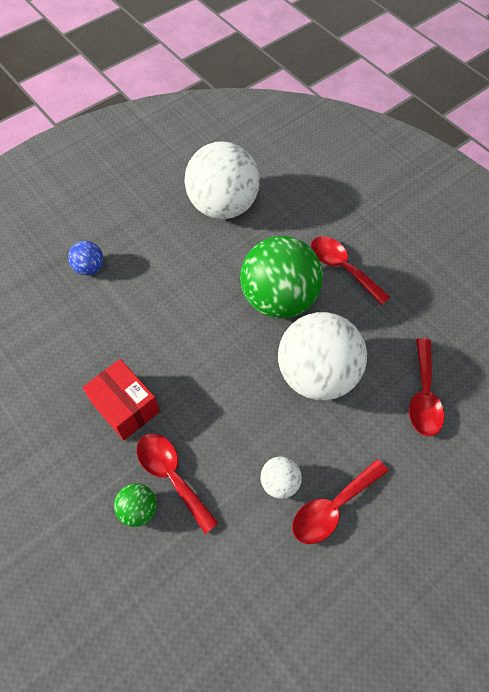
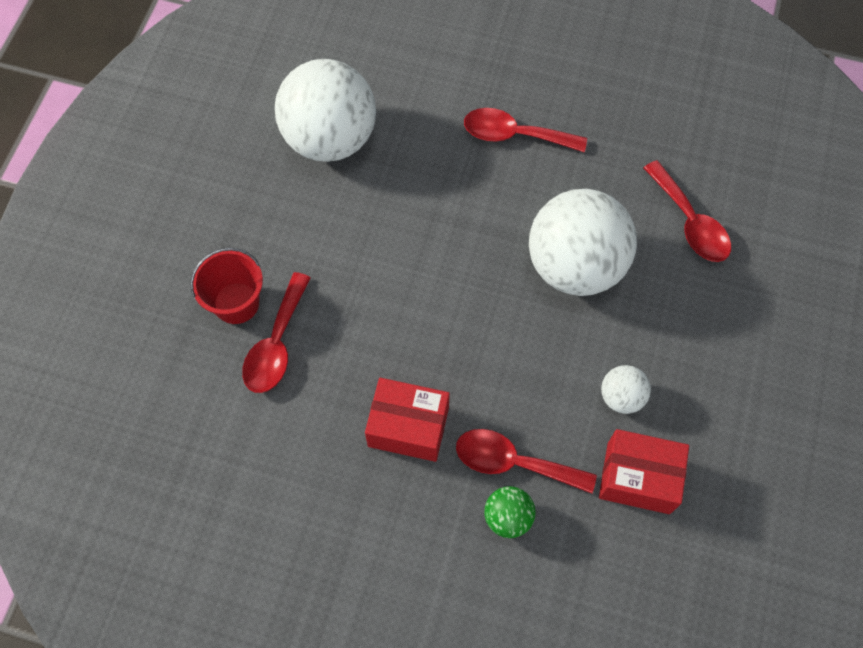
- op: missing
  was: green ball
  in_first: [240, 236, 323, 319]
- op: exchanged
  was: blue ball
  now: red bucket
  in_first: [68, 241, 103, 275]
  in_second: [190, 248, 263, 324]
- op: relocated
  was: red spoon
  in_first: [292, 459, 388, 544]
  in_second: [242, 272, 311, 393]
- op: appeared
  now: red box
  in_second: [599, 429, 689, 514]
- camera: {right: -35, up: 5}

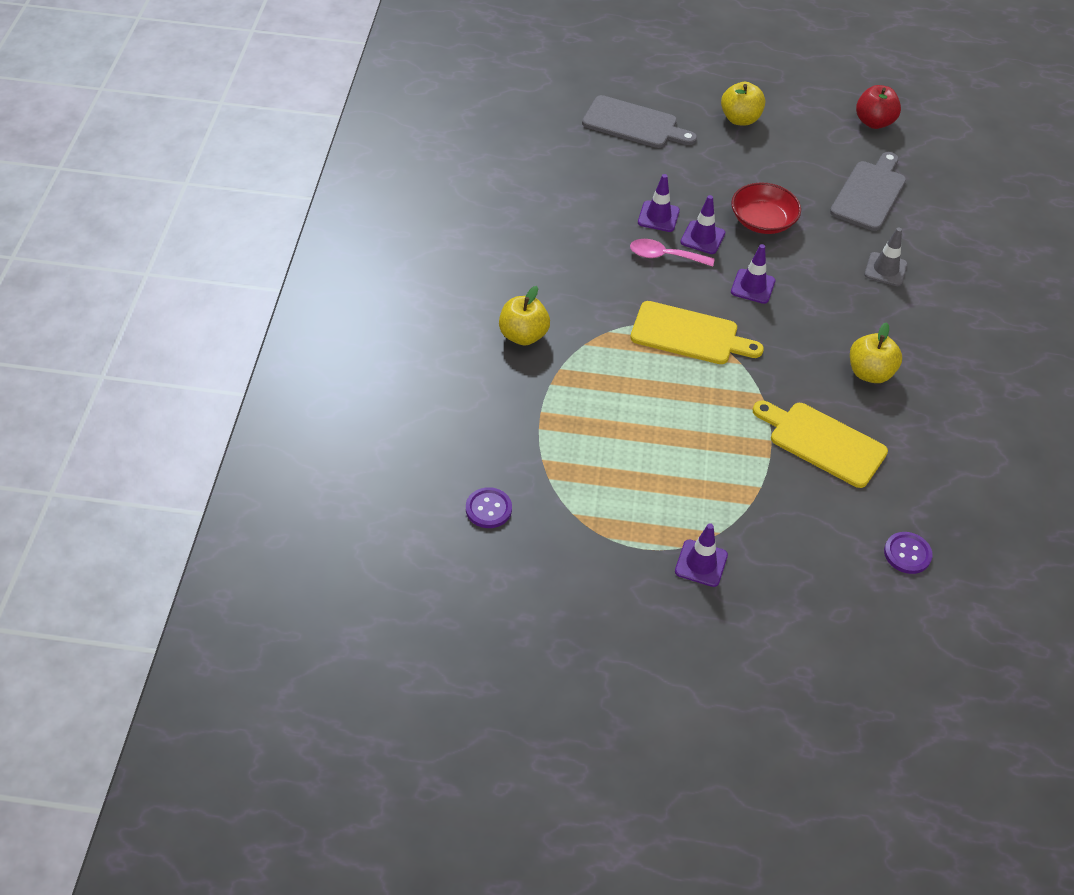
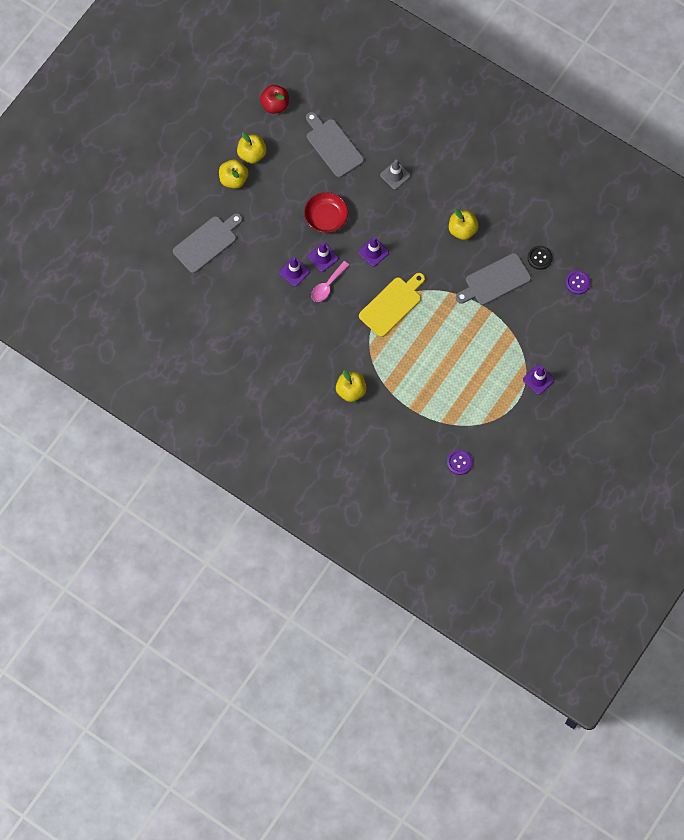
- op: colour
  was: yellow cutting board
  now: grey cutting board
  in_first: [753, 401, 888, 488]
  in_second: [456, 253, 531, 305]
- op: appeared
  now: yellow apple
  in_second: [237, 132, 267, 164]
- op: appeared
  now: black button
  in_second: [528, 246, 553, 270]
- camera: {right: -60, up: 20}

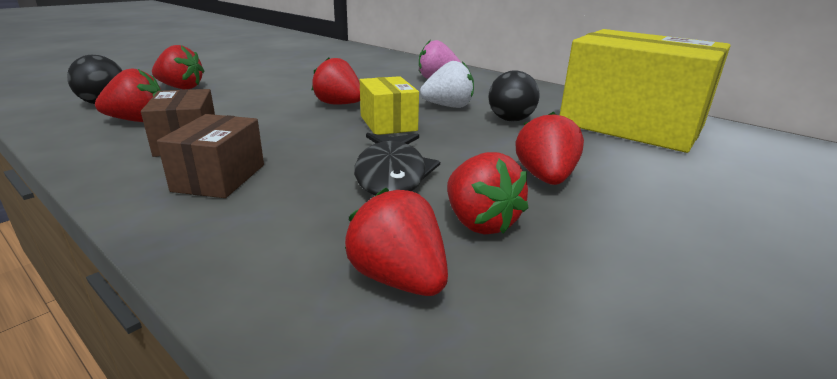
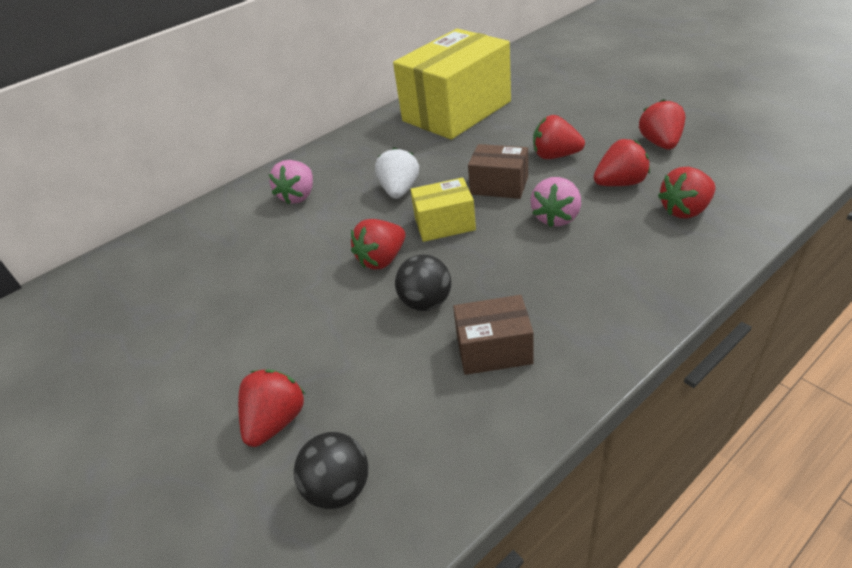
- op: relocated
  was: red strawberry
  in_first: [95, 69, 162, 122]
  in_second: [639, 99, 685, 149]
- op: relocated
  was: black ball
  in_first: [489, 70, 540, 121]
  in_second: [395, 254, 451, 311]
- op: relocated
  was: brown box
  in_first: [157, 114, 264, 198]
  in_second: [468, 144, 528, 199]
- op: exchanged
  was: black fish
  now: pink strawberry
  in_first: [354, 133, 440, 196]
  in_second: [531, 177, 581, 227]
- camera: {right: -75, up: 15}

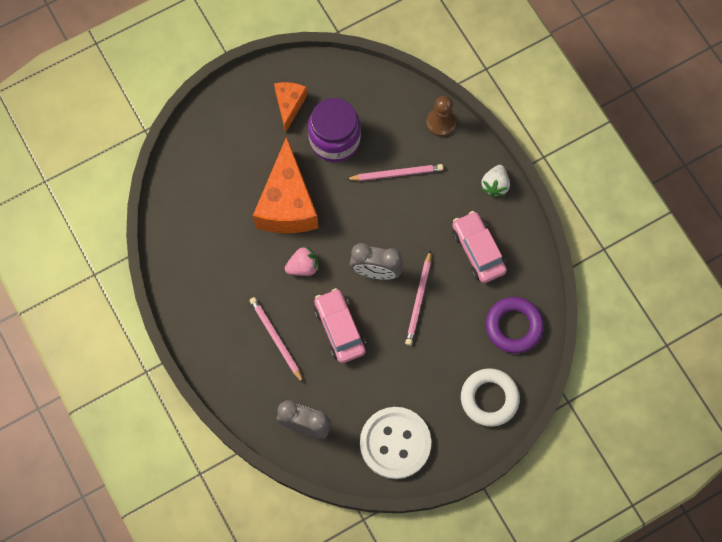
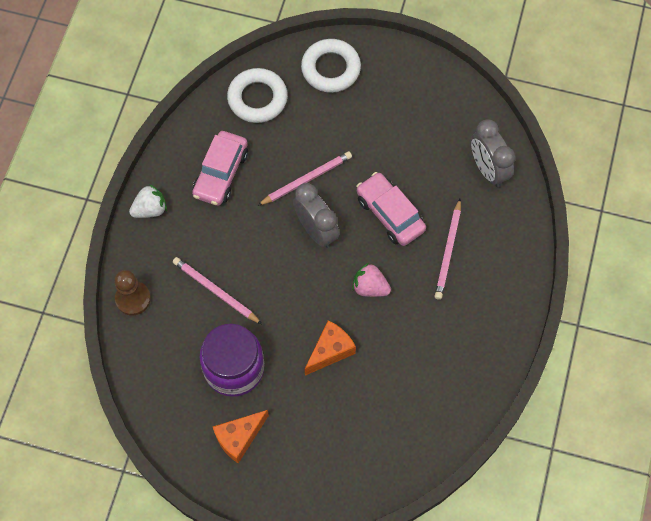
- op: size
  was: orange cheese
  in_first: [253, 136, 318, 233]
  in_second: [305, 320, 356, 376]
  ratio: 0.53
- op: spun
  was: pink car
  in_first: [314, 288, 366, 363]
  in_second: [356, 172, 426, 246]
  clockwise: 120
- op: colour
  was: purple ring
  now: white ring
  in_first: [486, 297, 544, 353]
  in_second: [227, 68, 288, 123]
- op: missing
  was: white button
  in_first: [360, 407, 431, 479]
- camera: {right: -135, up: -5}

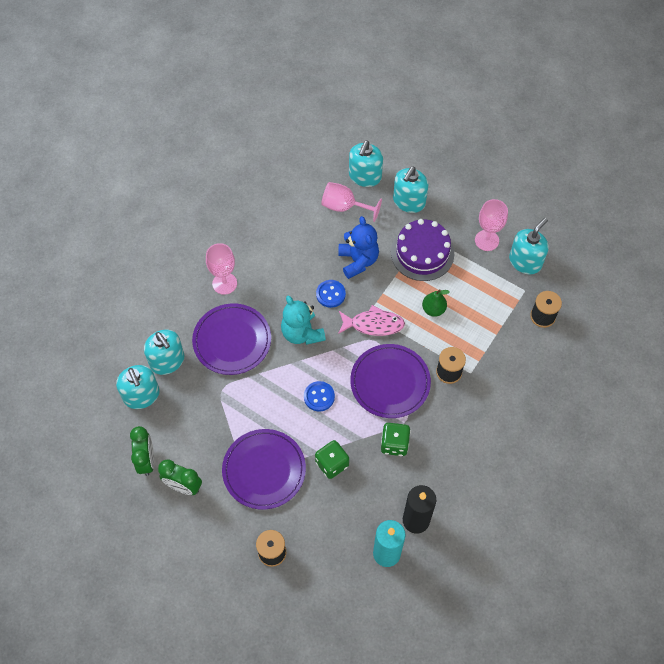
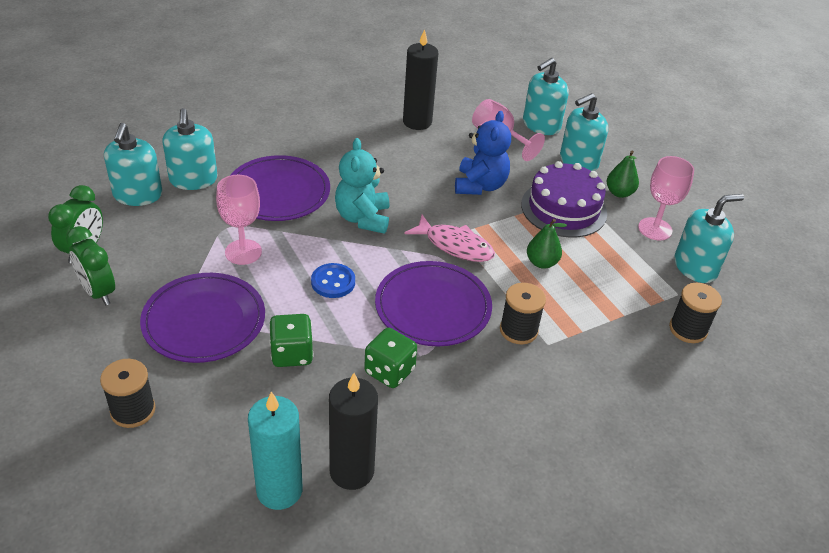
- op: relocated
  was: pink goblet
  in_first: [206, 243, 237, 295]
  in_second: [216, 175, 262, 265]
- op: missing
  was: blue button
  in_first: [316, 280, 346, 308]
- op: appeared
  now: black candle
  in_second: [403, 29, 438, 130]
- op: appeared
  now: green pear
  in_second: [607, 151, 639, 198]
- camera: {right: 25, up: -20}

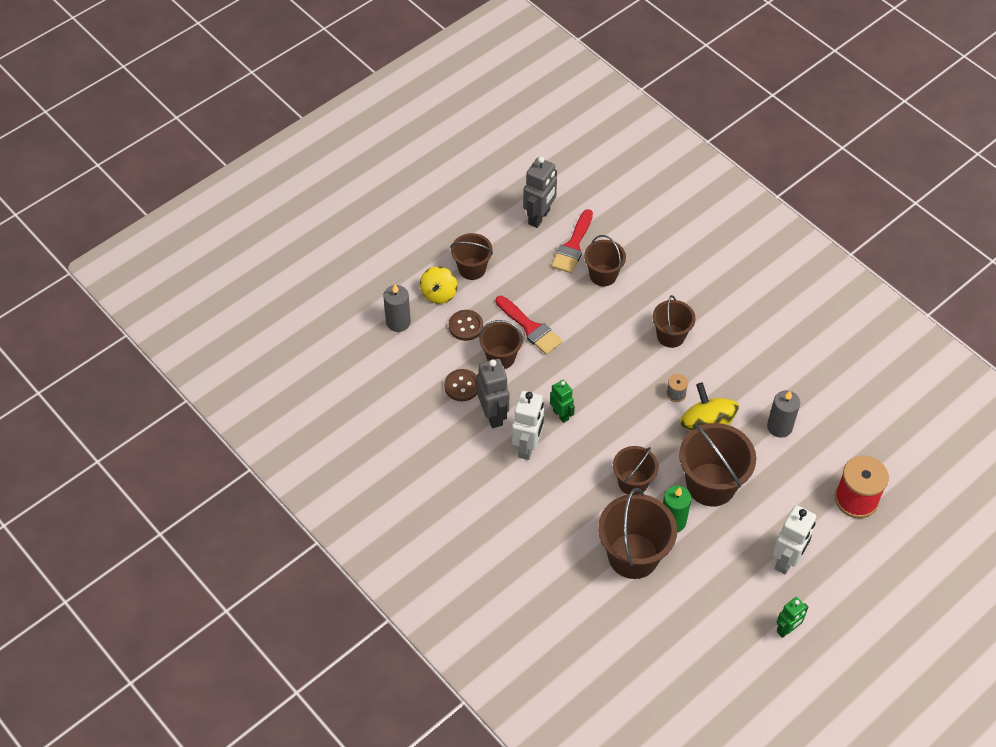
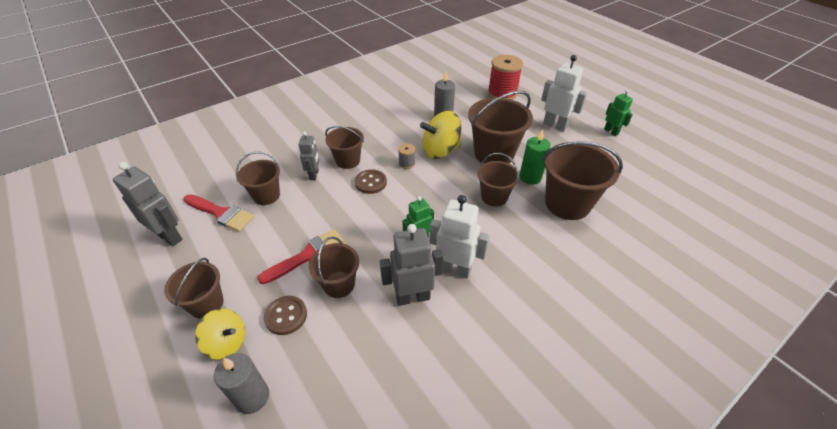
- op: relocated
  was: brown button
  in_first: [444, 369, 477, 401]
  in_second: [355, 169, 387, 194]
- op: appeared
  now: grey robot
  in_second: [298, 132, 320, 180]
- camera: {right: -85, up: -10}

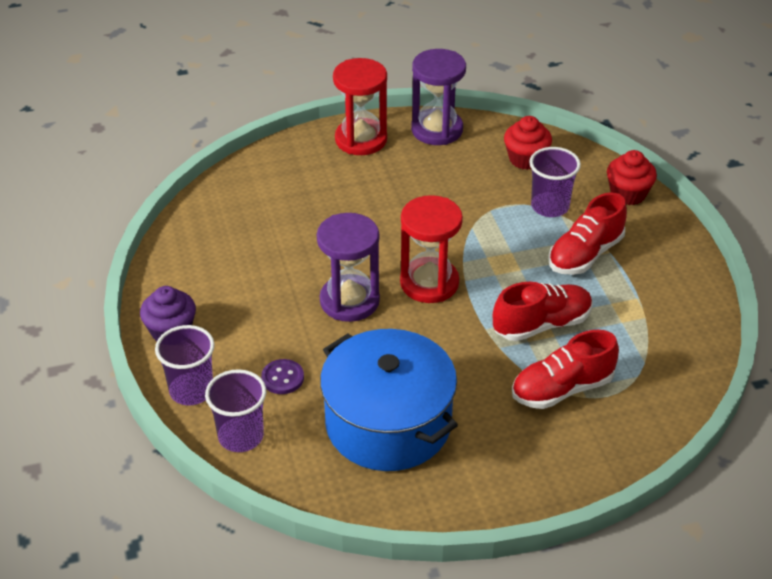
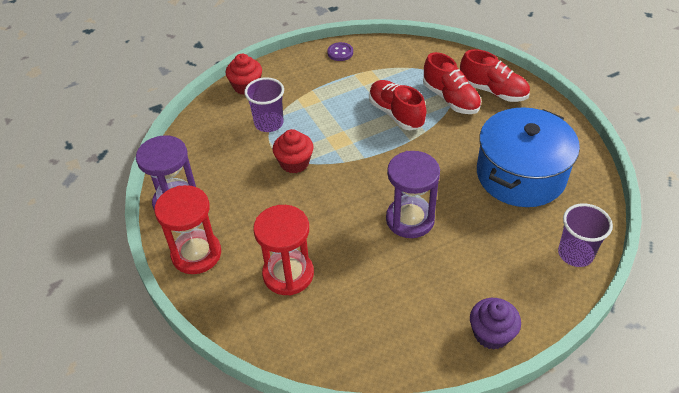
- op: relocated
  was: red cupcake
  in_first: [504, 116, 552, 170]
  in_second: [273, 129, 314, 174]
- op: relocated
  was: red shoe
  in_first: [548, 192, 627, 275]
  in_second: [460, 49, 530, 102]
- op: relocated
  was: red hourglass
  in_first: [400, 195, 463, 303]
  in_second: [253, 205, 314, 295]
- op: missing
  was: purple cup
  in_first: [155, 325, 215, 405]
- op: relocated
  was: purple button
  in_first: [261, 359, 304, 394]
  in_second: [327, 42, 353, 61]
- camera: {right: -100, up: 5}

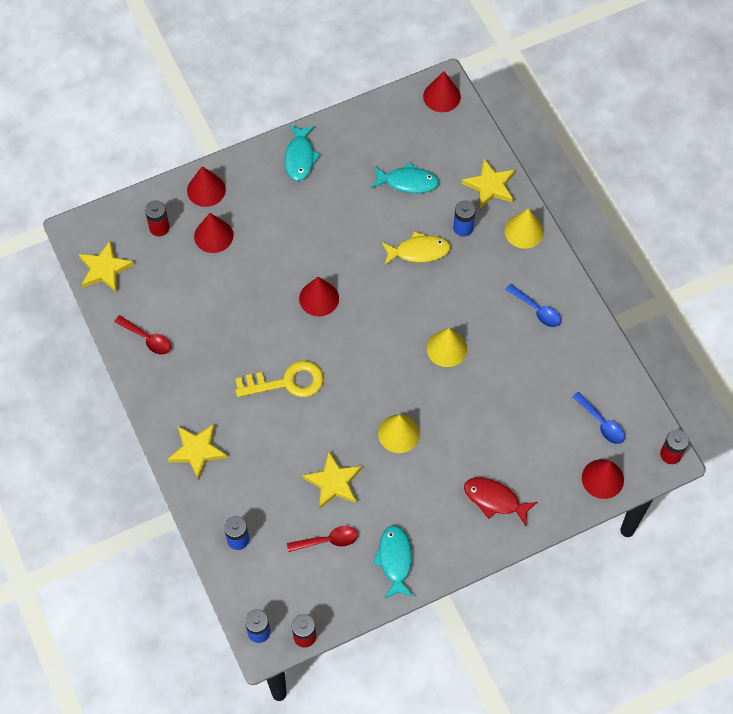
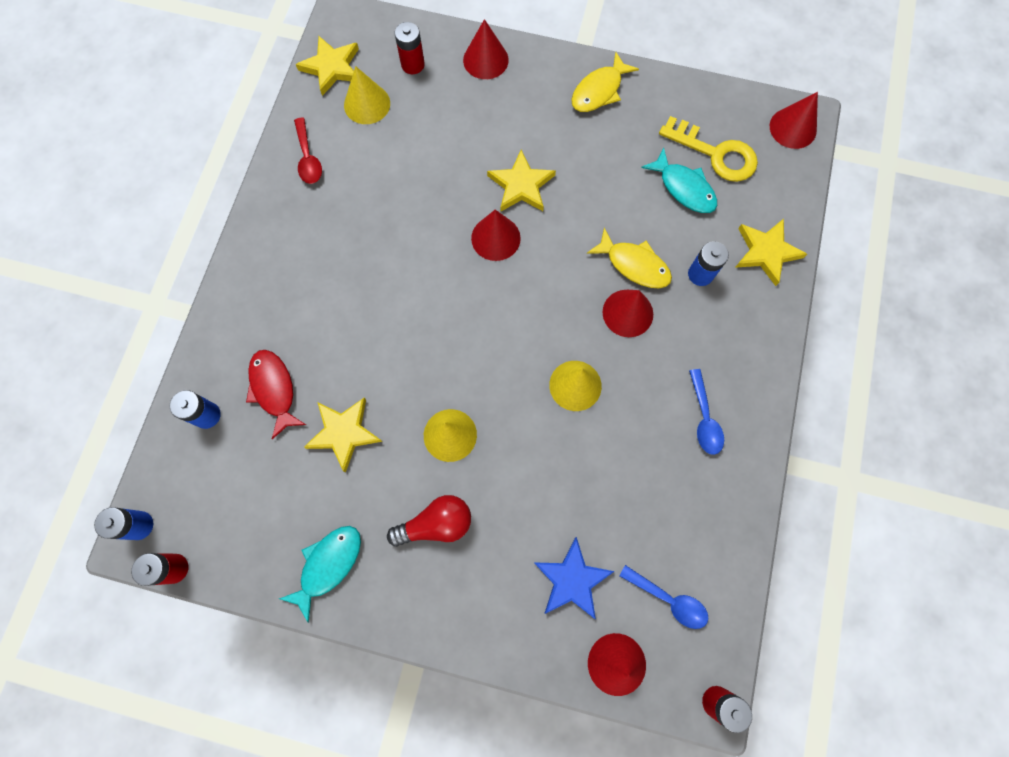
- op: colour
  was: turquoise fish
  now: yellow fish
  in_first: [285, 125, 321, 181]
  in_second: [571, 52, 639, 112]
- op: relocated
  was: yellow cone
  in_first: [505, 208, 544, 249]
  in_second: [344, 66, 390, 124]
- op: relocated
  was: red cone
  in_first: [194, 213, 234, 253]
  in_second: [603, 290, 653, 337]
- op: relocated
  was: yellow key
  in_first: [236, 361, 323, 397]
  in_second: [659, 116, 758, 182]
- op: spun
  was: blue spoon
  in_first: [572, 392, 625, 444]
  in_second: [619, 565, 709, 629]
  clockwise: -60
- op: relocated
  was: yellow star
  in_first: [167, 424, 227, 480]
  in_second: [487, 150, 556, 211]
- op: relocated
  was: red fish
  in_first: [464, 477, 537, 526]
  in_second: [246, 350, 306, 439]
- op: missing
  was: red spoon
  in_first: [287, 526, 358, 552]
- op: appeared
  now: red light bulb
  in_second: [387, 495, 471, 547]
- op: appeared
  now: blue star
  in_second: [534, 537, 614, 620]
- camera: {right: 40, up: 10}

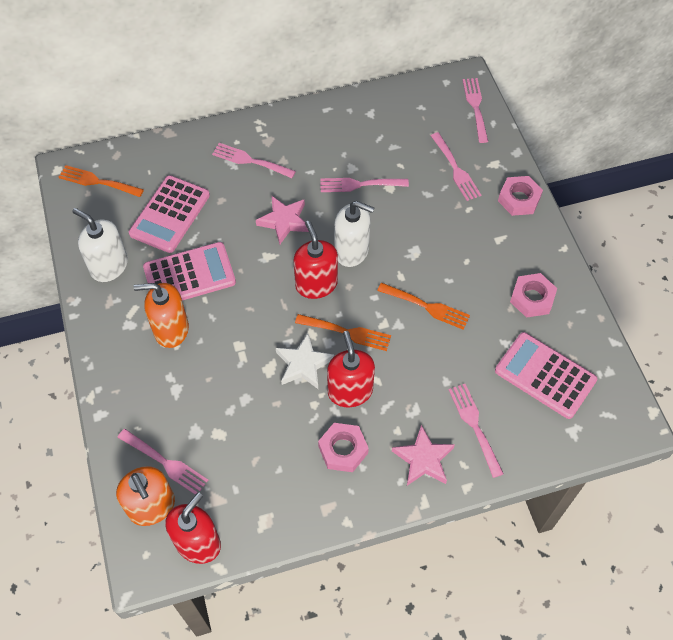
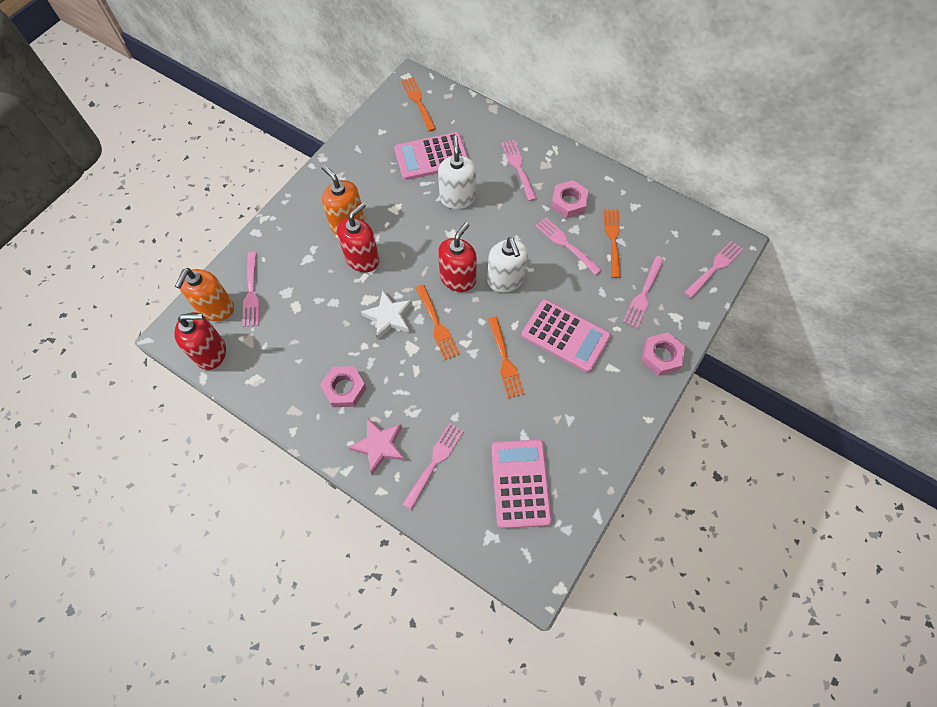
- op: missing
  was: pink star
  in_first: [256, 196, 309, 244]
- op: relocated
  was: white soap dispenser
  in_first: [72, 208, 128, 282]
  in_second: [438, 136, 476, 209]
- op: relocated
  was: pink calculator
  in_first: [143, 242, 236, 300]
  in_second: [522, 299, 611, 372]
- op: relocated
  was: pink nut
  in_first: [510, 273, 557, 318]
  in_second: [551, 180, 588, 218]
- op: relocated
  was: red soap dispenser
  in_first: [327, 331, 375, 407]
  in_second: [337, 202, 379, 272]
- op: appeared
  now: orange fork
  in_second: [604, 209, 621, 278]
- camera: {right: 50, up: 5}

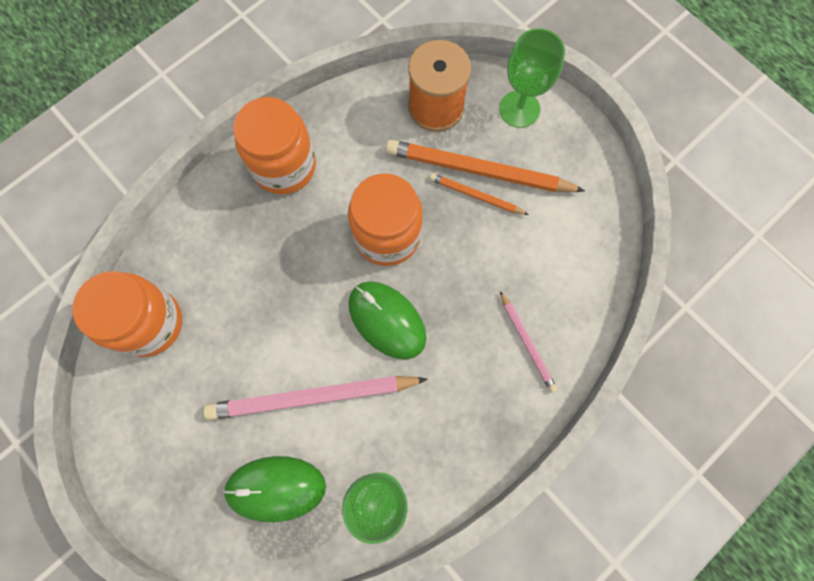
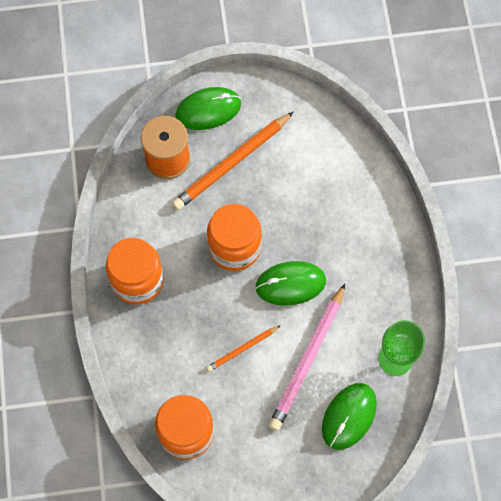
- op: exchanged
  was: green goblet
  now: green mouse
  in_first: [499, 28, 565, 128]
  in_second: [175, 87, 241, 130]
- op: relocated
  was: orange pencil
  in_first: [429, 173, 529, 215]
  in_second: [206, 325, 281, 372]
- op: missing
  was: pink pencil
  in_first: [500, 291, 557, 393]
- camera: {right: -55, up: -5}

